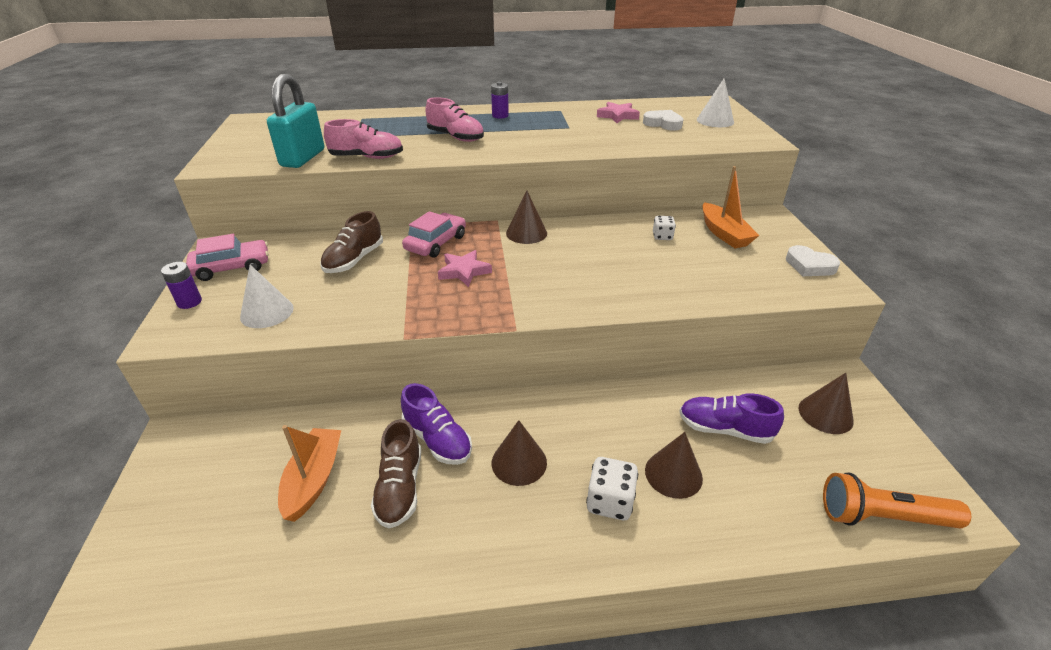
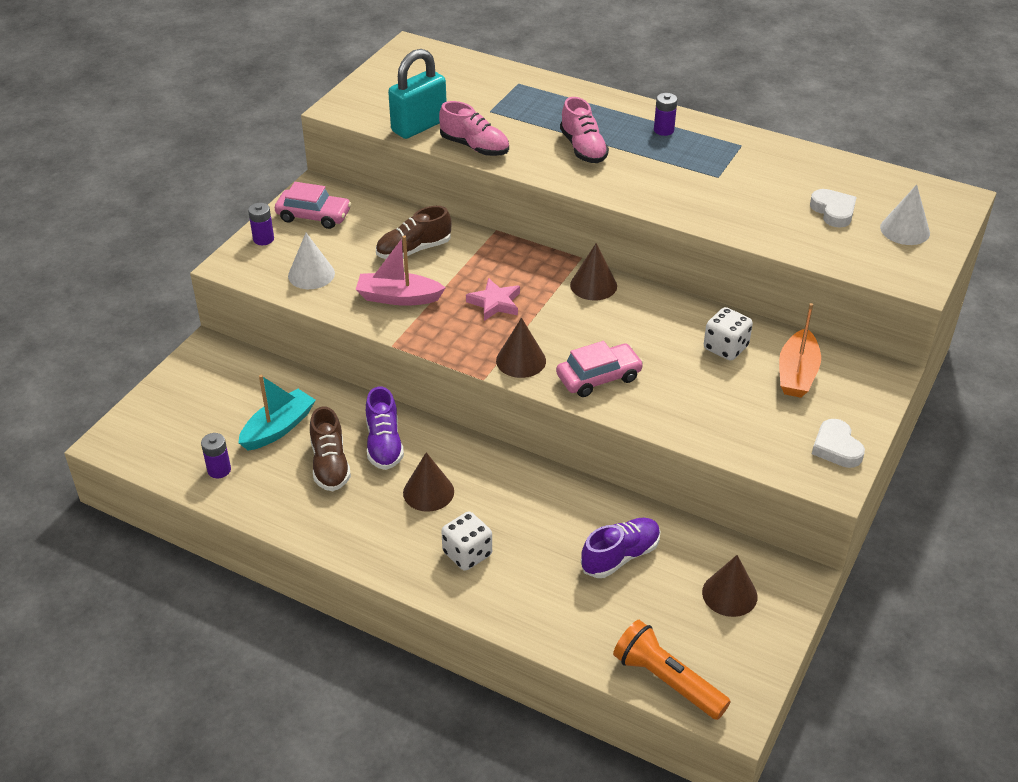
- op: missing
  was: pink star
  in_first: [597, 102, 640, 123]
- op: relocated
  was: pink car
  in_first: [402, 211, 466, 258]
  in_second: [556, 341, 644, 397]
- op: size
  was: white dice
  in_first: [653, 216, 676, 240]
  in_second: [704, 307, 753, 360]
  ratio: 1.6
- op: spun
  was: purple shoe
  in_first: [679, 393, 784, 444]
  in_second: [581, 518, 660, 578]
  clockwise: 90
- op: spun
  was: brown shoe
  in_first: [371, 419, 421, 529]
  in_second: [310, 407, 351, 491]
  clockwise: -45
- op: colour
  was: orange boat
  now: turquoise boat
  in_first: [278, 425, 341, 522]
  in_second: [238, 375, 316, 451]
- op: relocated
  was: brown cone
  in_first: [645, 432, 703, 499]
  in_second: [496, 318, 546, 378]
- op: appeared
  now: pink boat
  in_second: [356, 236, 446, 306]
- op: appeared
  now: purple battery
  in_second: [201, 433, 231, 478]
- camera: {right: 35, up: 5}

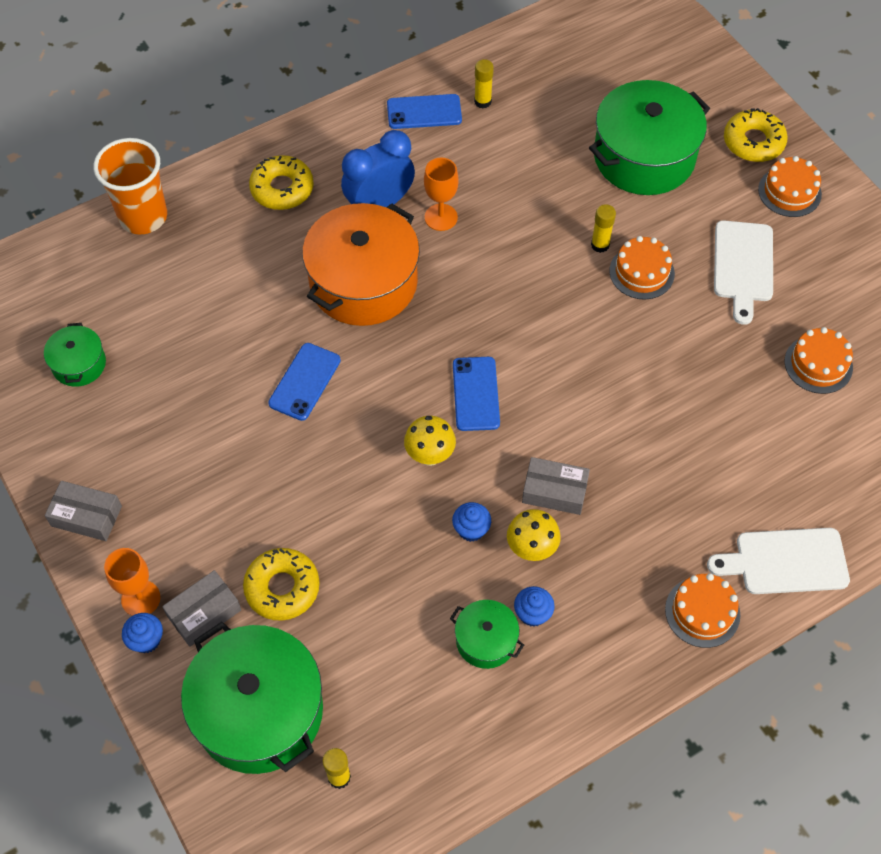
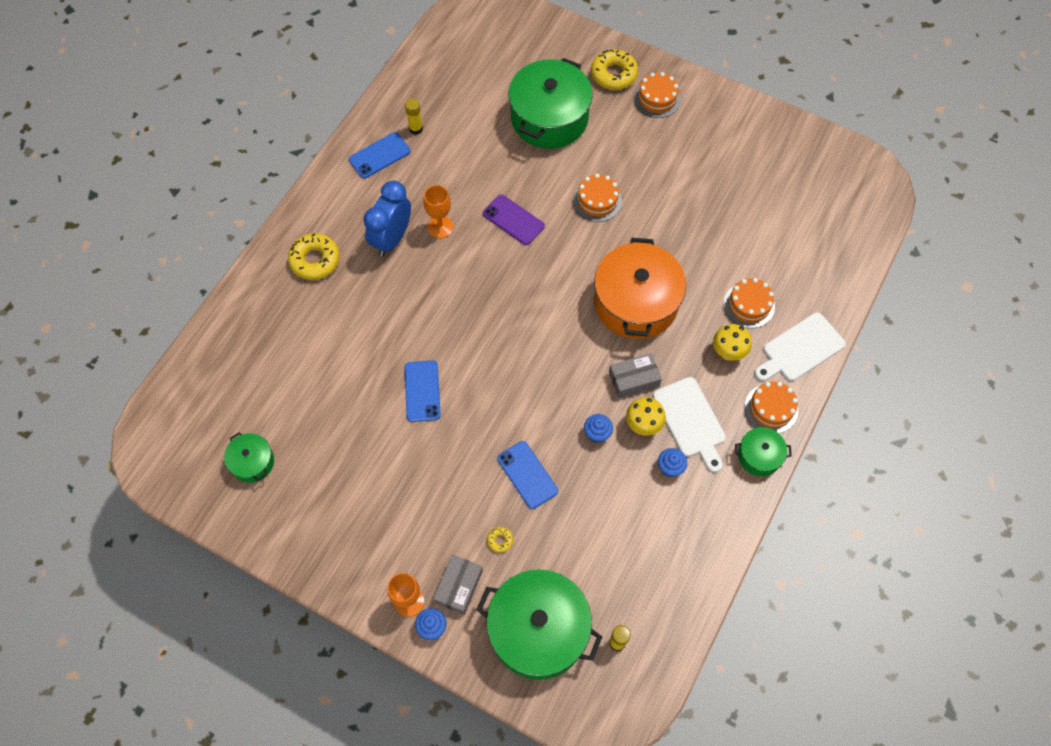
- op: missing
  was: orange cup
  in_first: [94, 138, 167, 235]
- op: relocated
  was: orange pot
  in_first: [302, 203, 420, 326]
  in_second: [594, 238, 686, 339]
- op: missing
  was: yellow glue stick
  in_first: [591, 204, 616, 253]
- op: relocated
  was: white cutting board
  in_first: [714, 221, 773, 325]
  in_second: [653, 377, 726, 472]
- op: relocated
  was: orange cake
  in_first: [785, 327, 853, 394]
  in_second: [724, 278, 775, 328]
- op: relocated
  was: blue phone
  in_first: [453, 357, 500, 431]
  in_second: [497, 441, 558, 509]
- op: relocated
  was: yellow mushroom
  in_first: [404, 416, 456, 466]
  in_second: [713, 324, 752, 361]
- op: missing
  was: grey box
  in_first: [45, 481, 122, 541]
- op: size
  was: yellow donut
  in_first: [243, 548, 320, 621]
  in_second: [487, 527, 513, 553]
  ratio: 0.46
- op: relocated
  was: green pot
  in_first: [450, 600, 524, 669]
  in_second: [735, 427, 792, 476]
- op: appeared
  now: purple phone
  in_second: [483, 195, 545, 245]
- camera: {right: -30, up: 5}

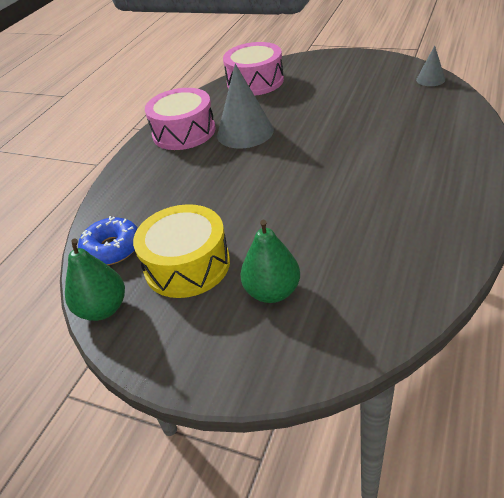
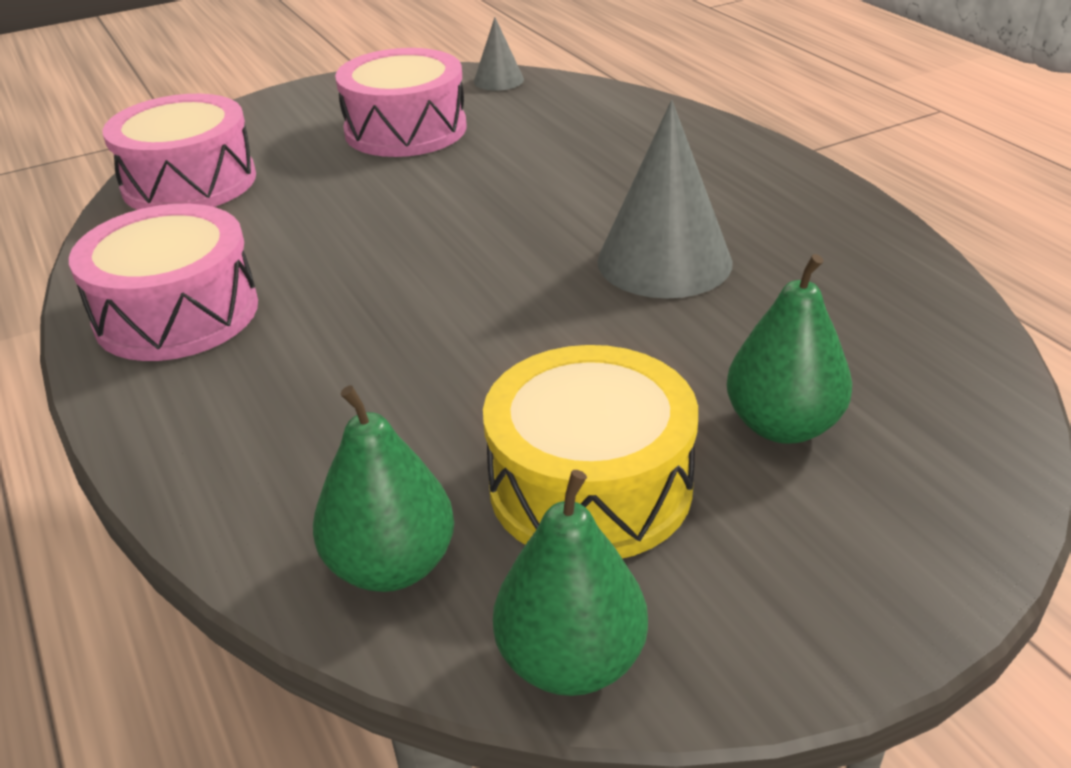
- op: relocated
  was: grey cone
  in_first: [217, 64, 274, 148]
  in_second: [597, 100, 733, 298]
- op: exchanged
  was: blue donut
  now: green pear
  in_first: [78, 216, 138, 265]
  in_second: [313, 385, 454, 592]
- op: appeared
  now: pink drum
  in_second: [335, 48, 466, 157]
- camera: {right: -55, up: -5}

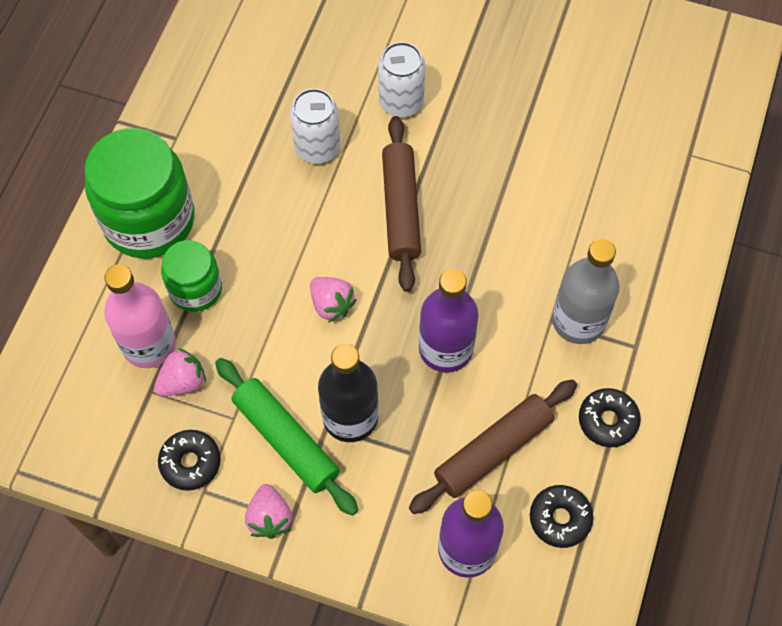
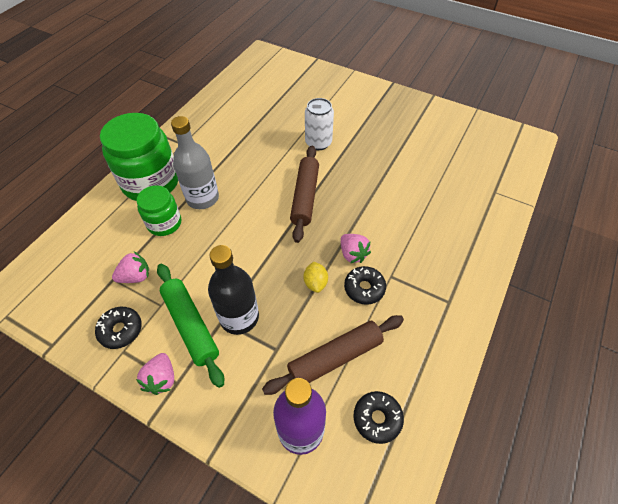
- op: missing
  was: white can
  in_first: [290, 89, 340, 164]
- op: relocated
  was: grey bottle
  in_first: [552, 238, 620, 344]
  in_second: [171, 116, 219, 209]
- op: missing
  was: pink bottle
  in_first: [104, 264, 176, 368]
- op: exchanged
  was: purple bottle
  now: yellow lemon
  in_first: [419, 269, 479, 373]
  in_second: [304, 262, 328, 293]
- op: relocated
  was: pink strawberry
  in_first: [310, 277, 357, 323]
  in_second: [341, 234, 371, 263]
- op: relocated
  was: black donut
  in_first: [579, 388, 641, 447]
  in_second: [344, 266, 386, 305]
- camera: {right: 10, up: -10}

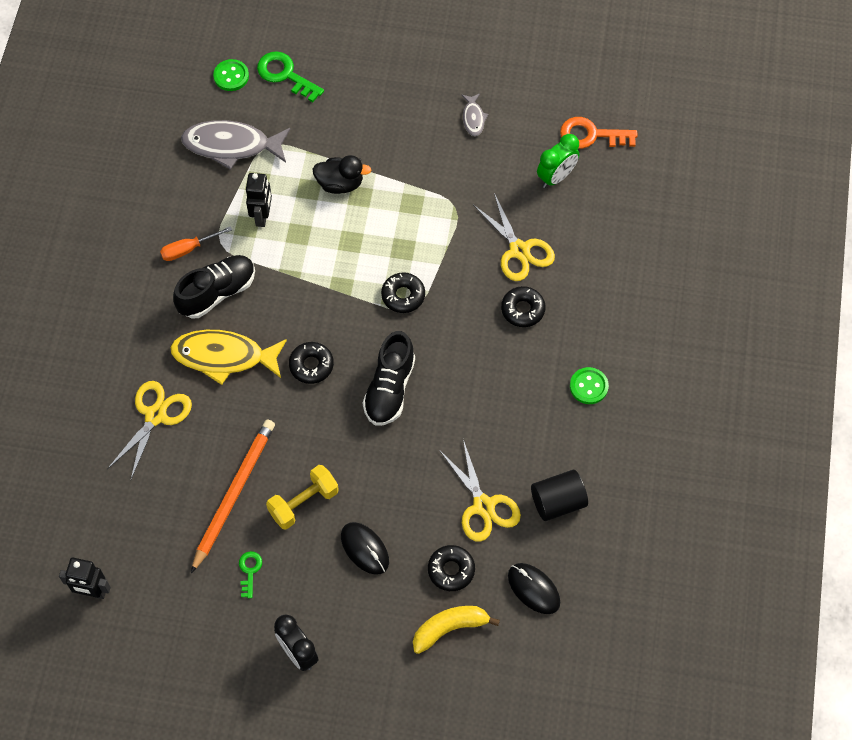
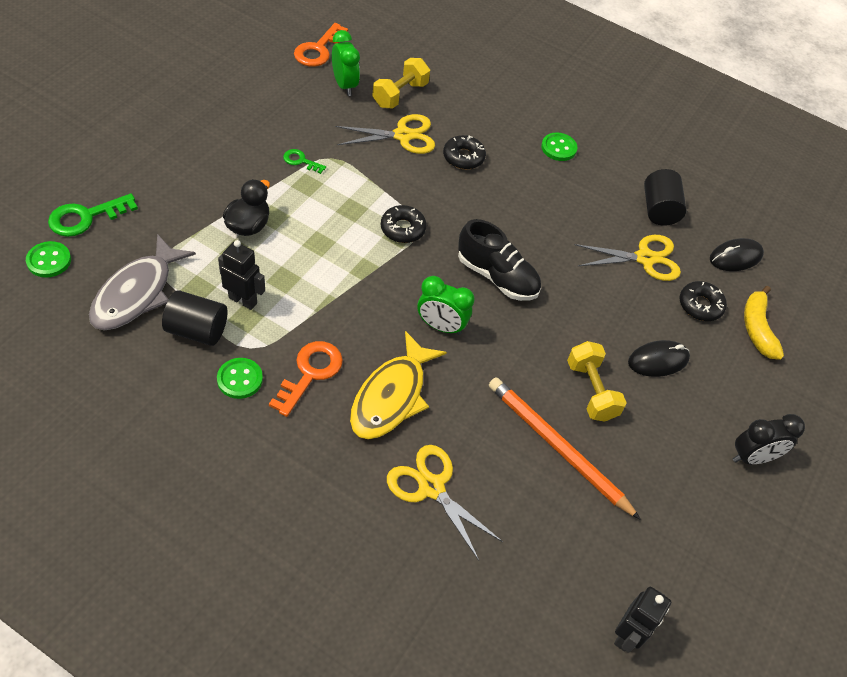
- op: missing
  was: grey fish
  in_first: [462, 93, 488, 136]
- op: exchanged
  was: orange screwdriver
  now: green button
  in_first: [160, 226, 232, 261]
  in_second: [217, 358, 263, 399]
- op: exchanged
  was: black shoe
  now: orange key
  in_first: [173, 255, 255, 318]
  in_second: [269, 341, 343, 417]
- op: exchanged
  was: black donut
  now: green clock
  in_first: [289, 342, 334, 384]
  in_second: [418, 276, 475, 335]
- op: relocated
  was: green key
  in_first: [239, 551, 262, 598]
  in_second: [283, 149, 326, 174]
- op: appeared
  now: yellow dumbbell
  in_second: [372, 58, 430, 109]
- op: appeared
  now: black cylinder
  in_second: [162, 290, 227, 346]
- camera: {right: -75, up: -10}

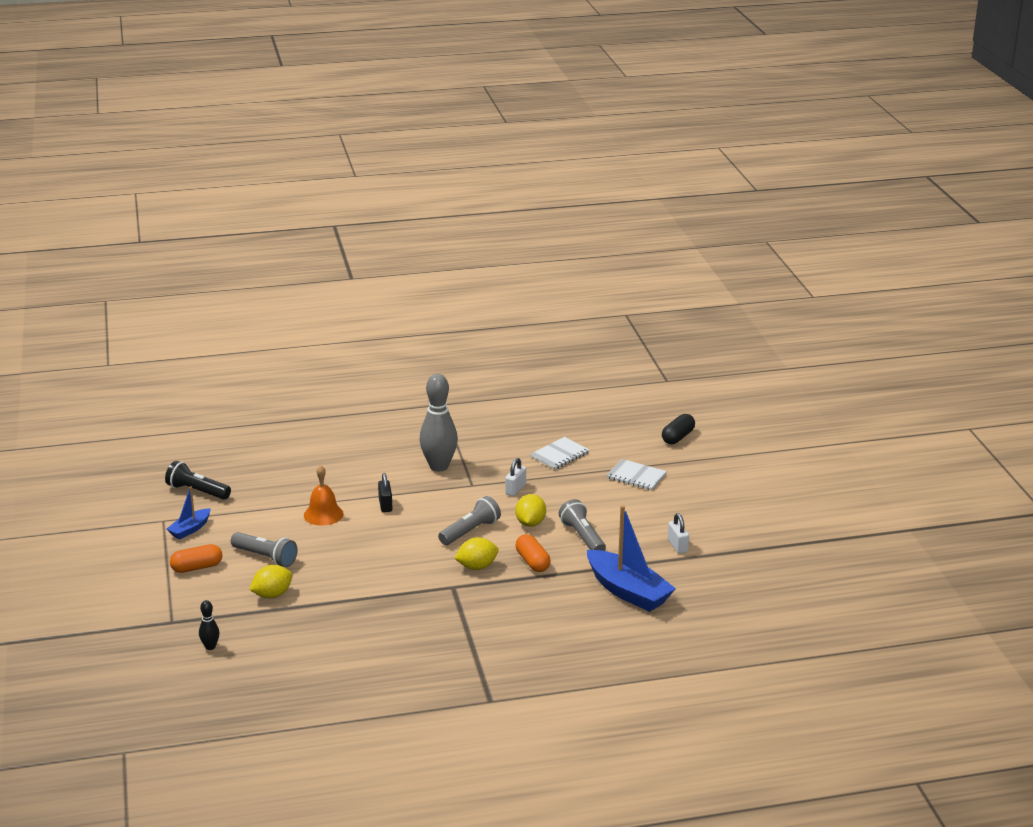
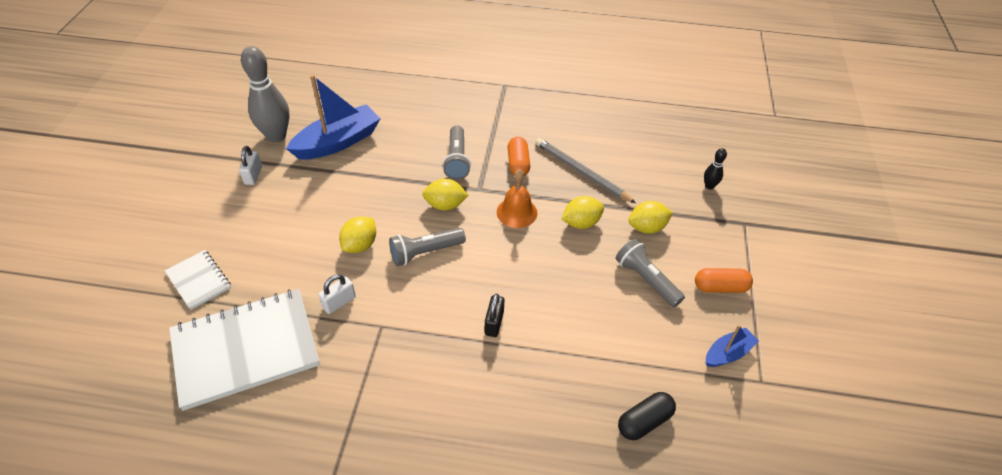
- op: relocated
  was: grey bowling pin
  in_first: [419, 374, 458, 471]
  in_second: [241, 46, 290, 143]
- op: relocated
  was: black capsule
  in_first: [662, 414, 695, 444]
  in_second: [618, 392, 676, 440]
- op: size
  was: white notebook
  in_first: [531, 437, 589, 470]
  in_second: [169, 289, 320, 411]
  ratio: 2.05
- op: missing
  was: black flashlight
  in_first: [165, 461, 231, 500]
- op: relocated
  was: orange bell
  in_first: [304, 465, 344, 526]
  in_second: [497, 169, 538, 228]
- op: relocated
  was: grey flashlight
  in_first: [559, 499, 606, 551]
  in_second: [442, 125, 471, 180]
- op: spun
  was: blue boat
  in_first: [587, 505, 676, 612]
  in_second: [286, 75, 381, 160]
  clockwise: 75
- op: relocated
  was: orange capsule
  in_first: [516, 534, 550, 572]
  in_second: [508, 137, 530, 176]
- op: appeared
  now: grey pencil
  in_second: [536, 138, 636, 203]
- op: appeared
  now: yellow lemon
  in_second: [561, 196, 604, 229]
- camera: {right: -160, up: 20}

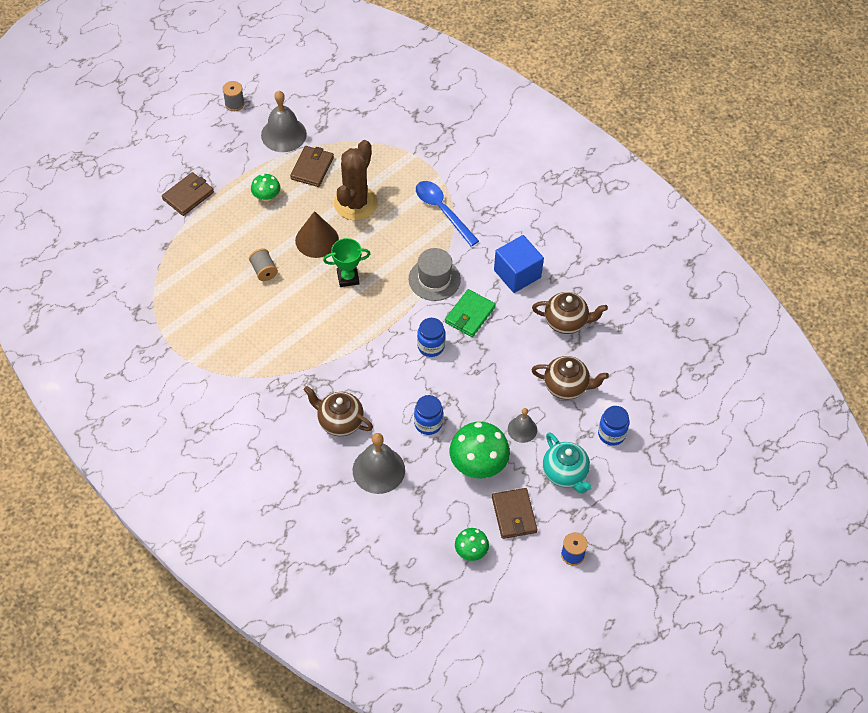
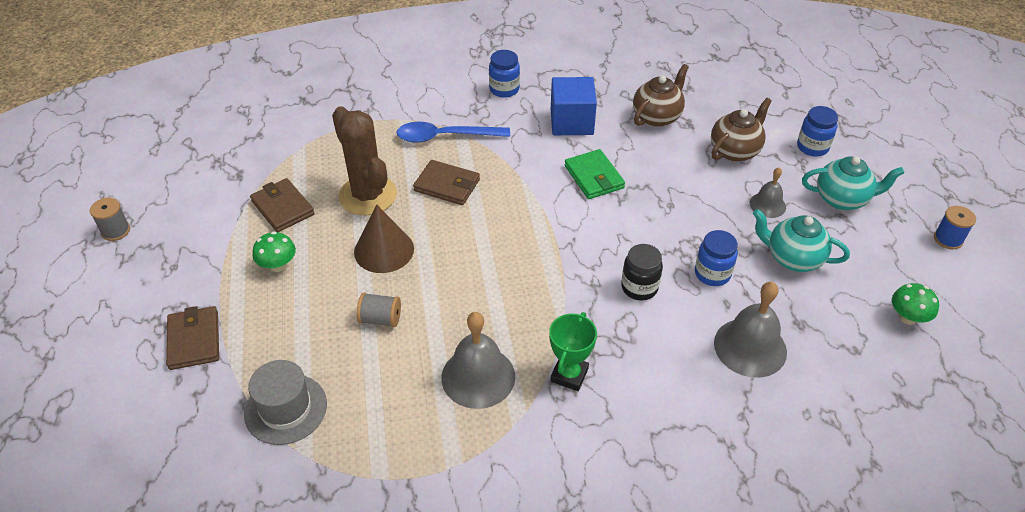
- op: relocated
  was: grey bell
  in_first: [261, 91, 307, 152]
  in_second: [442, 312, 515, 409]
- op: relocated
  was: green trophy
  in_first: [323, 238, 370, 287]
  in_second: [549, 312, 597, 391]
- op: relocated
  was: grey hat
  in_first: [408, 248, 461, 301]
  in_second: [244, 360, 327, 445]
- op: relocated
  was: blue jar
  in_first: [417, 318, 445, 357]
  in_second: [489, 50, 520, 98]
- op: missing
  was: brown teapot
  in_first: [304, 386, 373, 436]
- op: exchanged
  was: green mushroom
  now: turquoise teapot
  in_first: [449, 422, 510, 478]
  in_second: [753, 209, 850, 272]
- op: relocated
  was: brown wallet
  in_first: [492, 488, 537, 539]
  in_second: [413, 160, 480, 205]
- op: appeared
  now: black jar
  in_second: [621, 244, 663, 300]
- camera: {right: -55, up: -10}

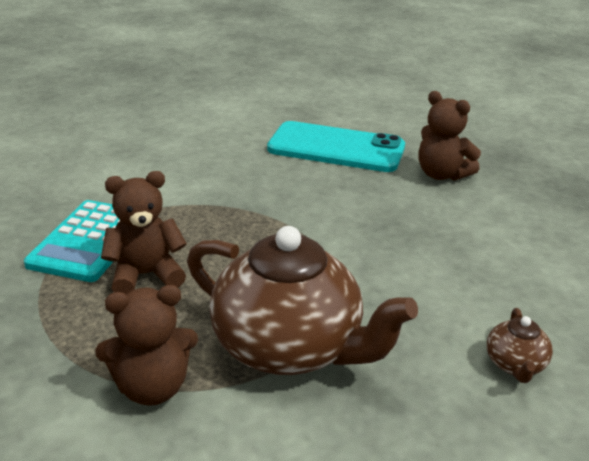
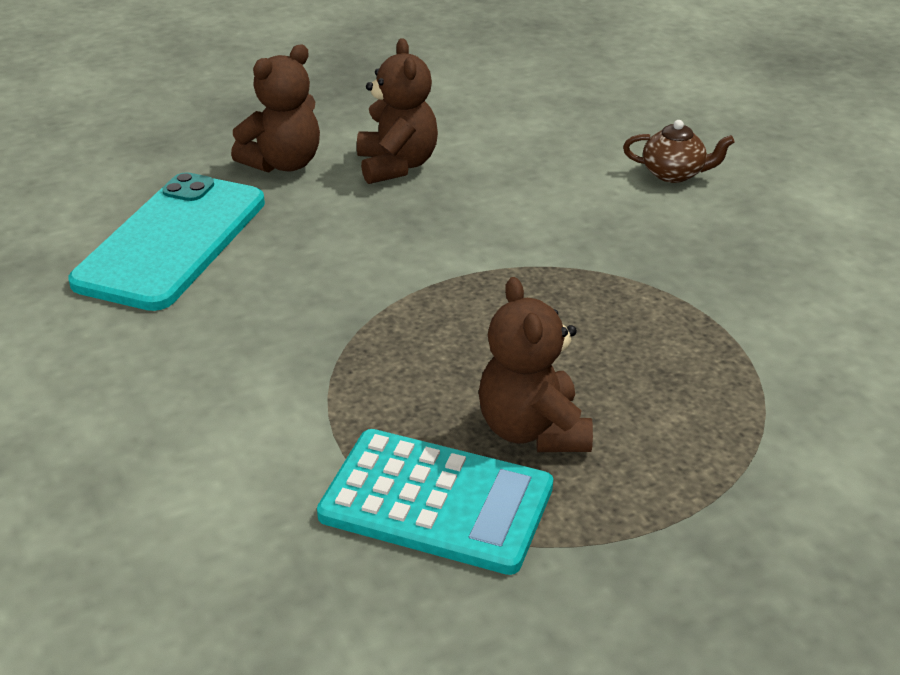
- op: missing
  was: brown teapot
  in_first: [187, 226, 418, 375]
- op: relocated
  was: brown teddy bear
  in_first: [95, 285, 198, 406]
  in_second: [357, 38, 438, 184]
- camera: {right: -85, up: 5}

